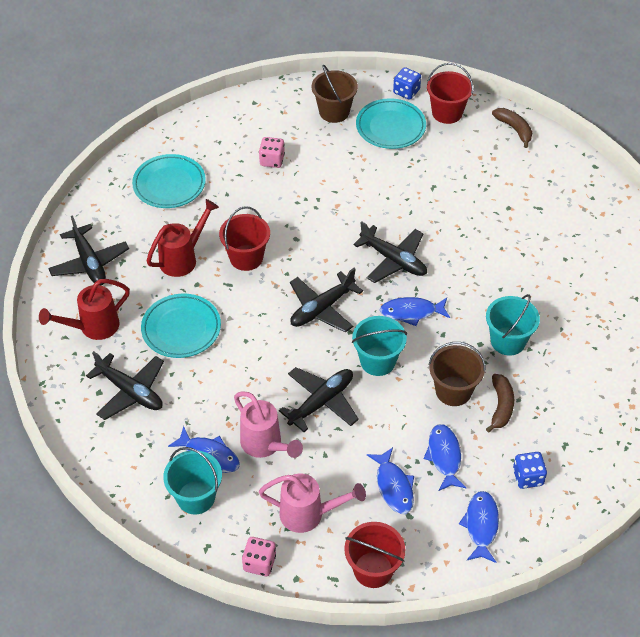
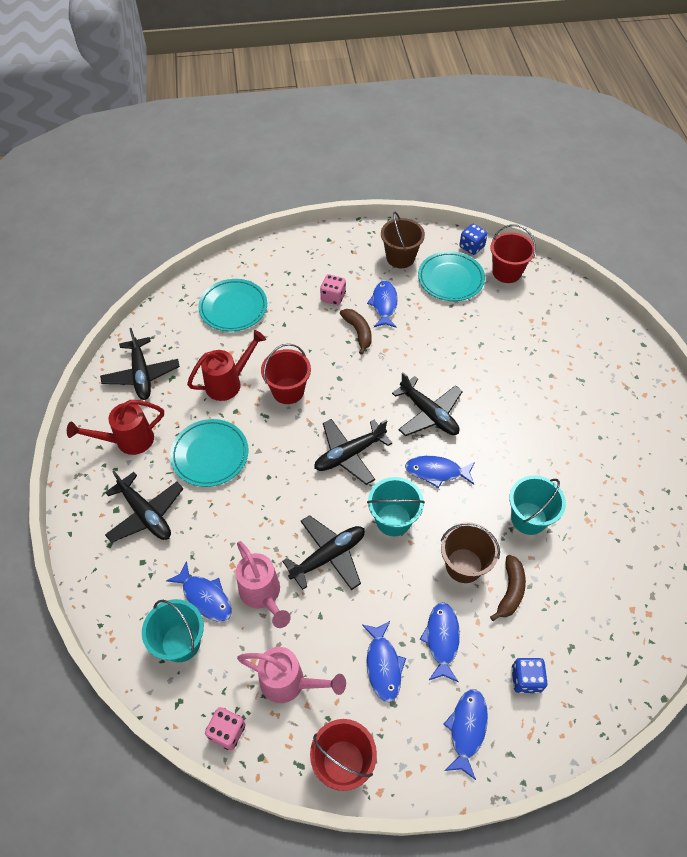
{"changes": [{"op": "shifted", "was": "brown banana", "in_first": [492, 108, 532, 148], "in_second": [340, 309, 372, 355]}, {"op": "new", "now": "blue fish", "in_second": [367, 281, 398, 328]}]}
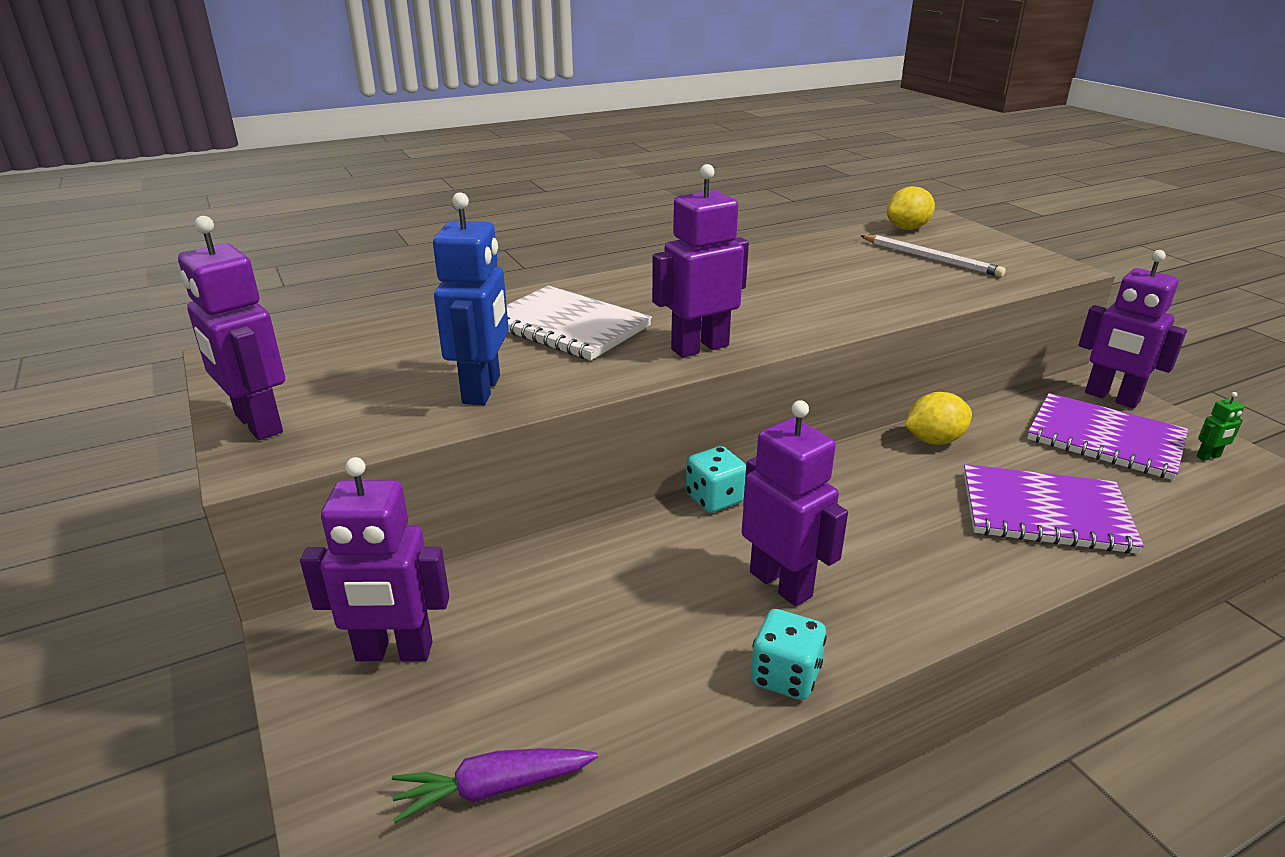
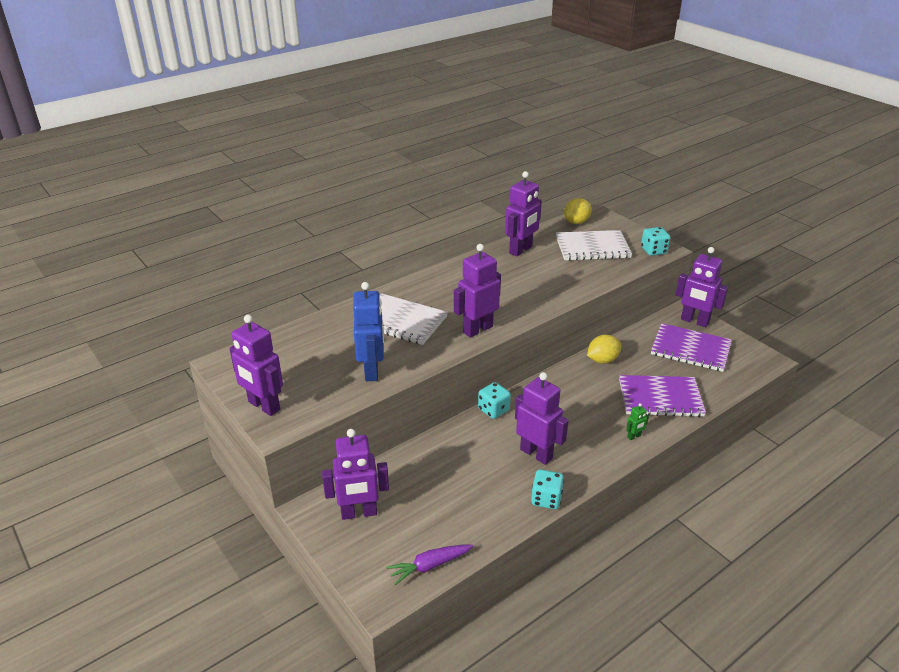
{"changes": [{"op": "swapped", "was": "white pencil", "now": "white notebook", "in_first": [860, 235, 1006, 277], "in_second": [556, 230, 632, 261]}, {"op": "shifted", "was": "green robot", "in_first": [1196, 392, 1244, 461], "in_second": [626, 403, 649, 440]}, {"op": "new", "now": "purple robot", "in_second": [505, 171, 542, 257]}, {"op": "new", "now": "turquoise dice", "in_second": [641, 227, 670, 256]}]}
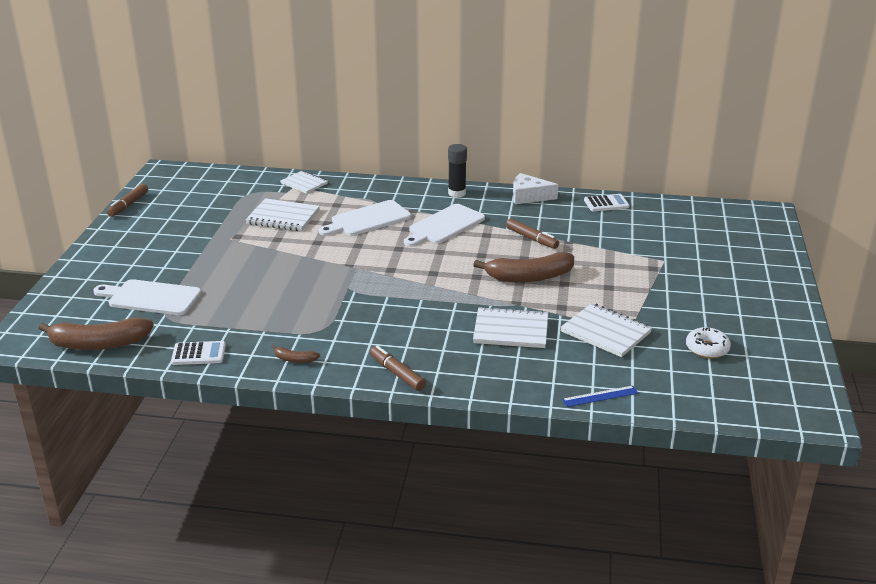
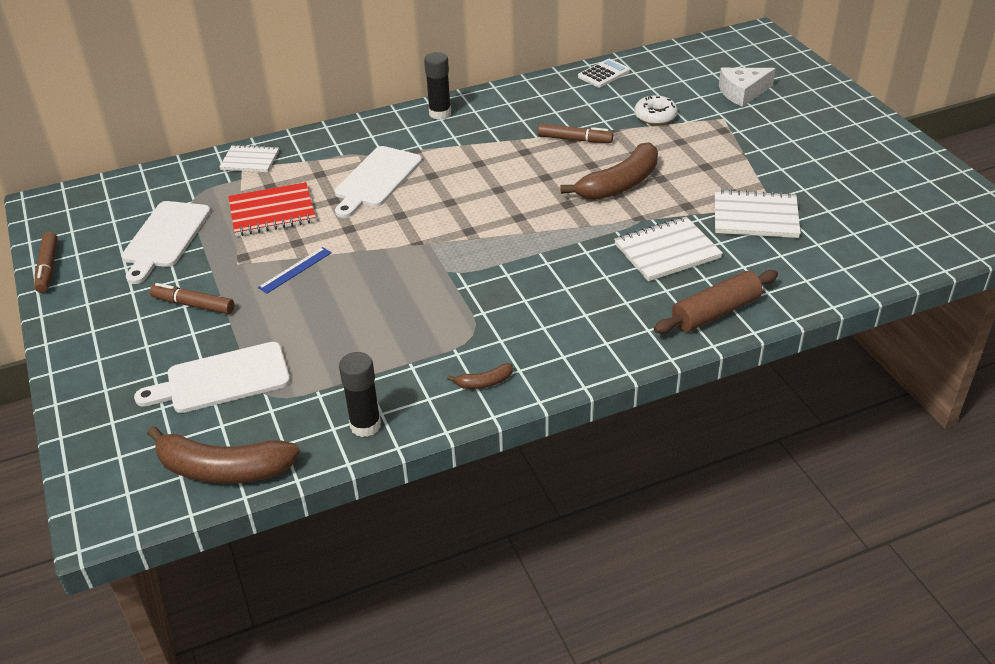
{"changes": [{"op": "rotated", "was": "brown banana", "in_first": [38, 318, 154, 350], "in_second": [147, 426, 300, 484], "clockwise": 45}, {"op": "swapped", "was": "white calculator", "now": "black glue stick", "in_first": [171, 341, 226, 365], "in_second": [339, 352, 381, 437]}, {"op": "repainted", "was": "white notebook", "now": "red notebook", "in_first": [245, 198, 320, 231], "in_second": [228, 182, 316, 236]}, {"op": "shifted", "was": "brown marker", "in_first": [370, 345, 426, 391], "in_second": [150, 283, 234, 314]}, {"op": "shifted", "was": "white cutting board", "in_first": [404, 204, 485, 247], "in_second": [121, 201, 211, 284]}, {"op": "shifted", "was": "white cheese", "in_first": [513, 173, 558, 204], "in_second": [719, 68, 776, 107]}, {"op": "shifted", "was": "blue ruler", "in_first": [562, 386, 638, 407], "in_second": [258, 247, 332, 293]}, {"op": "shifted", "was": "white donut", "in_first": [686, 327, 731, 358], "in_second": [634, 95, 678, 125]}, {"op": "new", "now": "brown rolling pin", "in_second": [654, 270, 778, 333]}]}
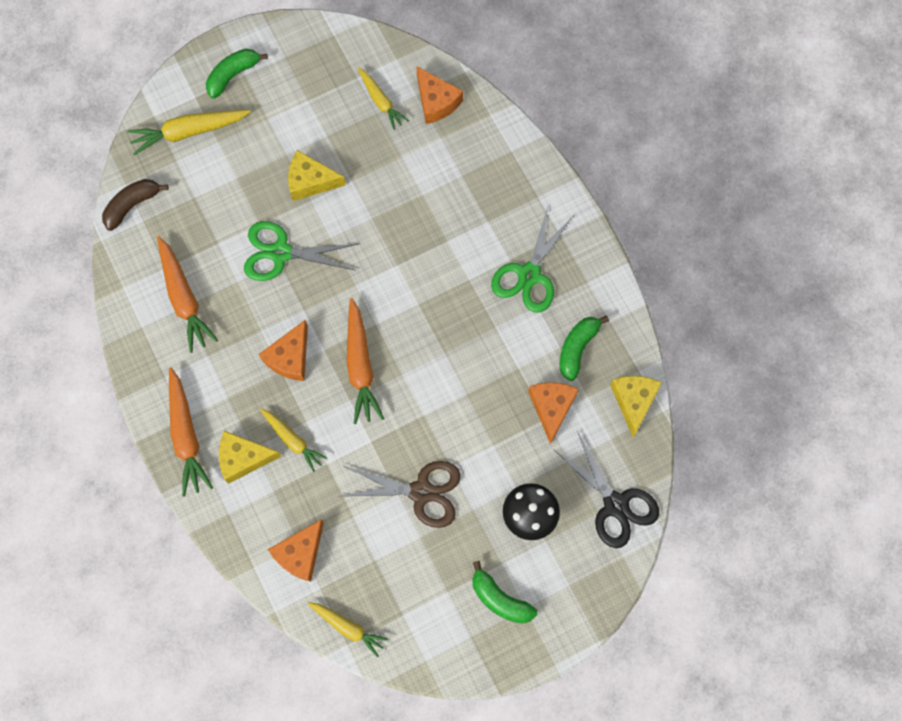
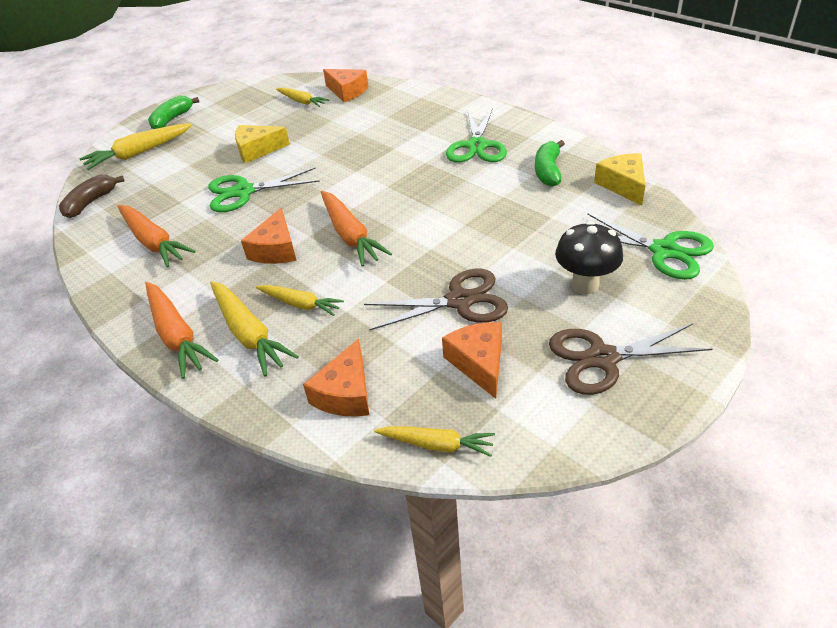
{"changes": [{"op": "swapped", "was": "yellow cheese", "now": "yellow carrot", "in_first": [219, 431, 282, 484], "in_second": [210, 281, 299, 376]}, {"op": "swapped", "was": "green banana", "now": "brown scissors", "in_first": [472, 561, 537, 624], "in_second": [549, 323, 713, 395]}, {"op": "shifted", "was": "orange cheese", "in_first": [528, 382, 579, 445], "in_second": [442, 322, 502, 399]}, {"op": "repainted", "was": "black scissors", "now": "green scissors", "in_first": [555, 431, 659, 548], "in_second": [587, 213, 714, 280]}]}
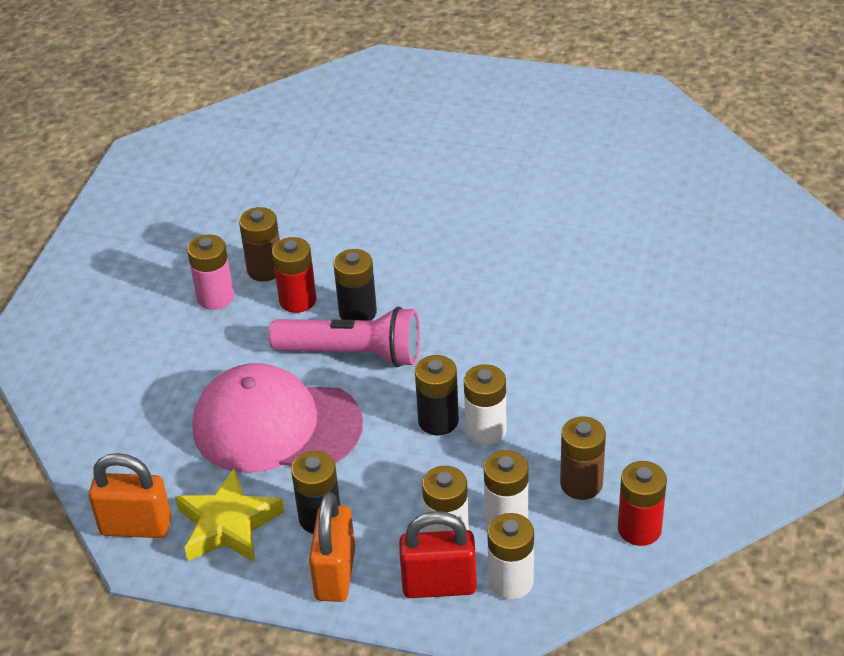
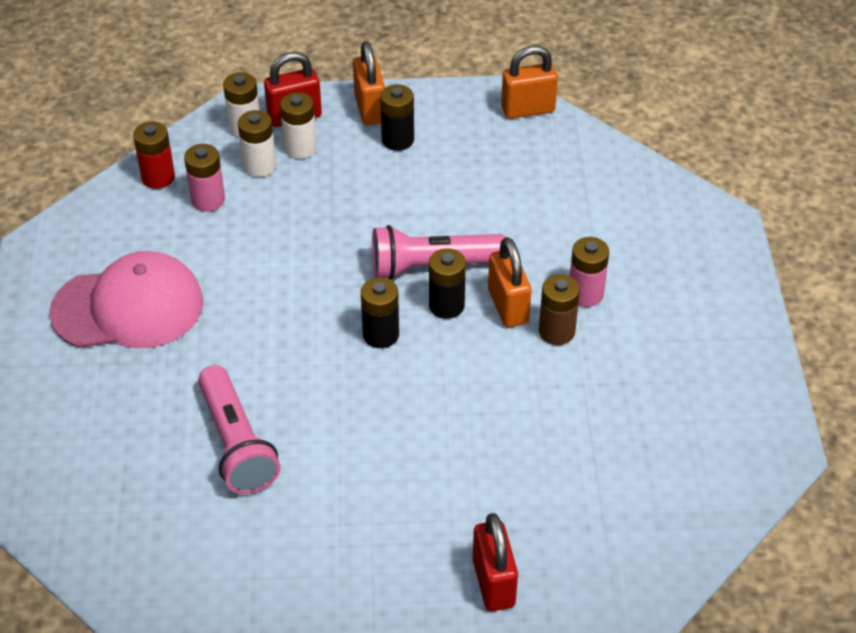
{"changes": [{"op": "gone", "was": "yellow star", "in_first": [175, 469, 284, 562]}, {"op": "shifted", "was": "pink cap", "in_first": [193, 363, 363, 473], "in_second": [49, 251, 203, 348]}, {"op": "swapped", "was": "red battery", "now": "orange padlock", "in_first": [272, 237, 316, 313], "in_second": [488, 237, 531, 328]}, {"op": "shifted", "was": "black battery", "in_first": [415, 355, 459, 436], "in_second": [361, 277, 399, 348]}, {"op": "gone", "was": "white battery", "in_first": [464, 364, 506, 445]}, {"op": "repainted", "was": "brown battery", "now": "pink battery", "in_first": [560, 416, 606, 500], "in_second": [184, 144, 225, 212]}, {"op": "new", "now": "pink flashlight", "in_second": [198, 365, 280, 494]}, {"op": "new", "now": "red padlock", "in_second": [473, 513, 518, 611]}]}
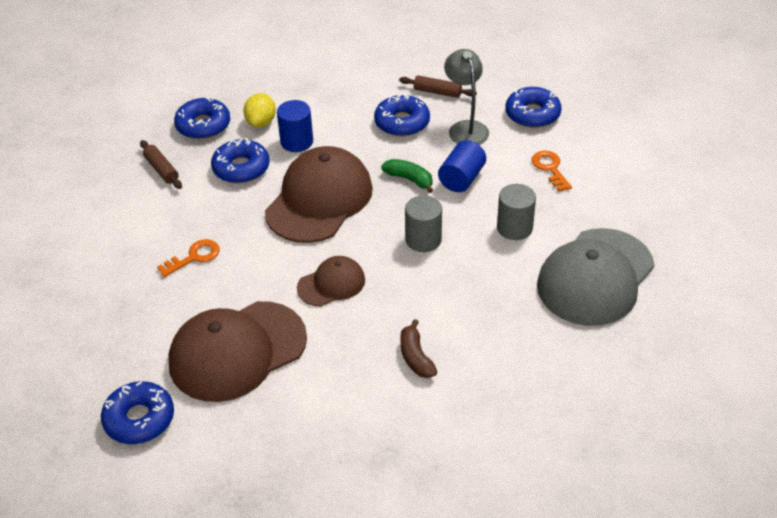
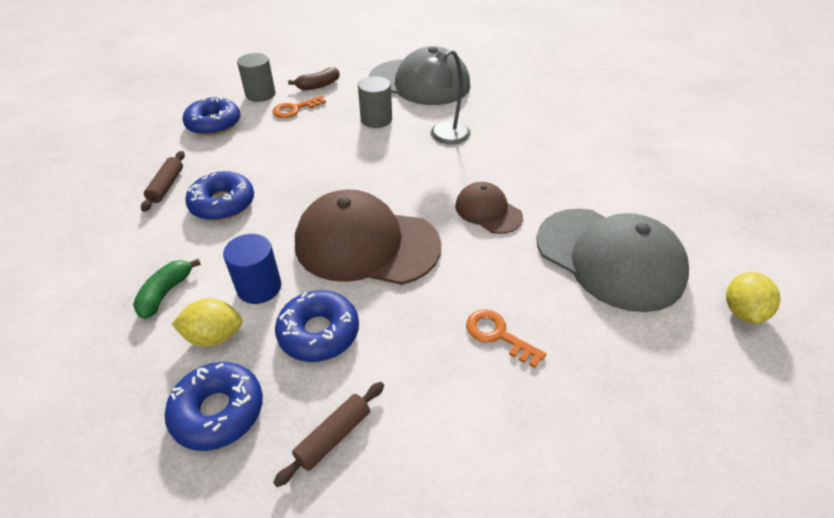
{"changes": [{"op": "swapped", "was": "blue donut", "now": "yellow lemon", "in_first": [101, 381, 174, 444], "in_second": [726, 272, 781, 324]}, {"op": "repainted", "was": "brown cap", "now": "grey cap", "in_first": [168, 301, 307, 402], "in_second": [536, 209, 689, 312]}, {"op": "shifted", "was": "green banana", "in_first": [381, 159, 433, 193], "in_second": [133, 259, 201, 319]}, {"op": "shifted", "was": "brown banana", "in_first": [400, 319, 437, 378], "in_second": [288, 67, 340, 90]}, {"op": "shifted", "was": "grey cylinder", "in_first": [405, 195, 442, 252], "in_second": [237, 53, 276, 102]}, {"op": "gone", "was": "blue cylinder", "in_first": [438, 140, 486, 192]}, {"op": "shifted", "was": "grey lamp", "in_first": [444, 49, 489, 145], "in_second": [414, 50, 471, 144]}]}
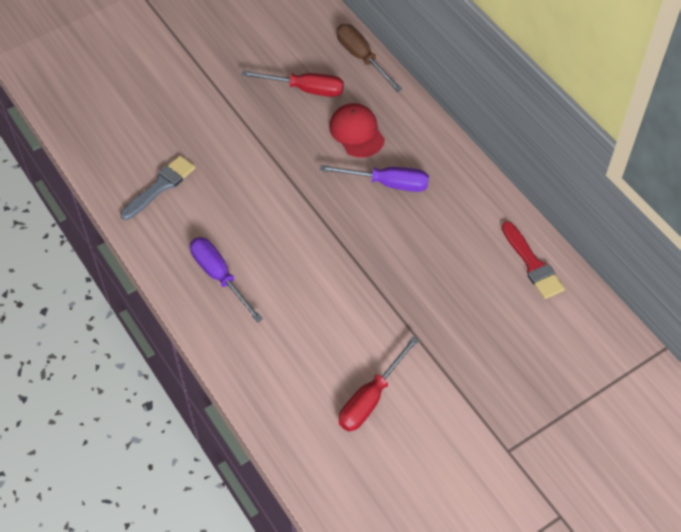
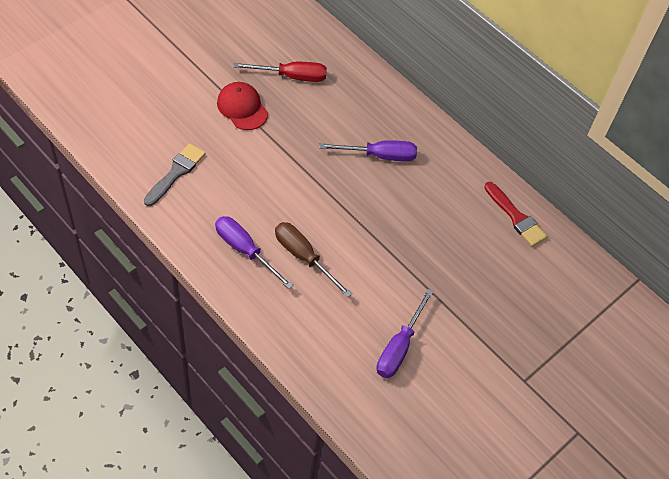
{"changes": [{"op": "shifted", "was": "red cap", "in_first": [329, 103, 385, 158], "in_second": [217, 82, 268, 130]}, {"op": "shifted", "was": "brown screwdriver", "in_first": [337, 24, 402, 92], "in_second": [275, 222, 352, 298]}, {"op": "repainted", "was": "red screwdriver", "now": "purple screwdriver", "in_first": [339, 336, 419, 431], "in_second": [377, 289, 433, 378]}]}
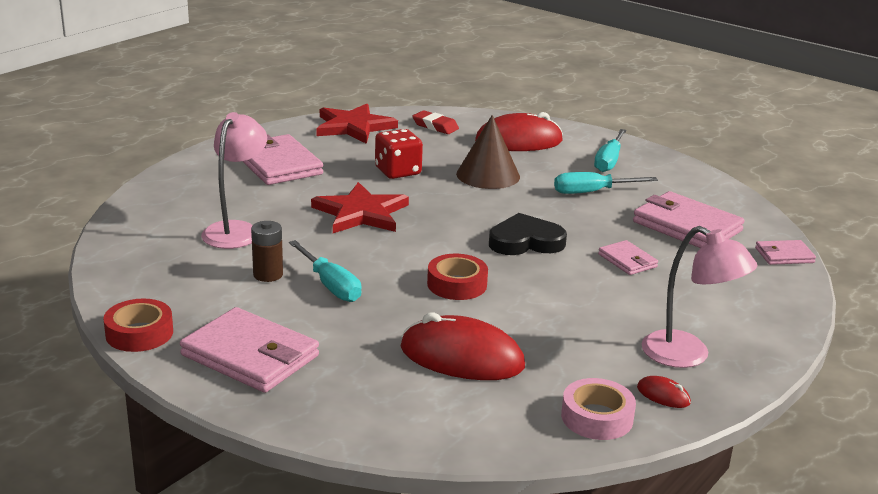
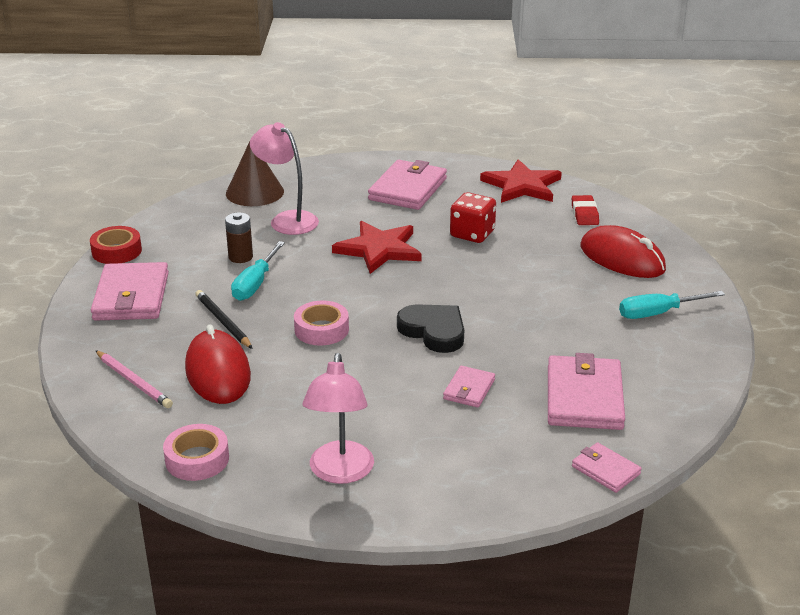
{"changes": [{"op": "rotated", "was": "pink lamp", "in_first": [201, 112, 267, 249], "in_second": [250, 122, 319, 235], "clockwise": -120}, {"op": "repainted", "was": "red tape", "now": "pink tape", "in_first": [427, 254, 488, 300], "in_second": [294, 300, 349, 346]}, {"op": "shifted", "was": "brown cone", "in_first": [456, 115, 520, 189], "in_second": [226, 141, 284, 206]}, {"op": "gone", "was": "turquoise screwdriver", "in_first": [554, 172, 658, 194]}, {"op": "gone", "was": "red mouse", "in_first": [637, 376, 691, 408]}, {"op": "new", "now": "pink pencil", "in_second": [95, 350, 173, 408]}, {"op": "new", "now": "black pencil", "in_second": [195, 290, 253, 349]}]}
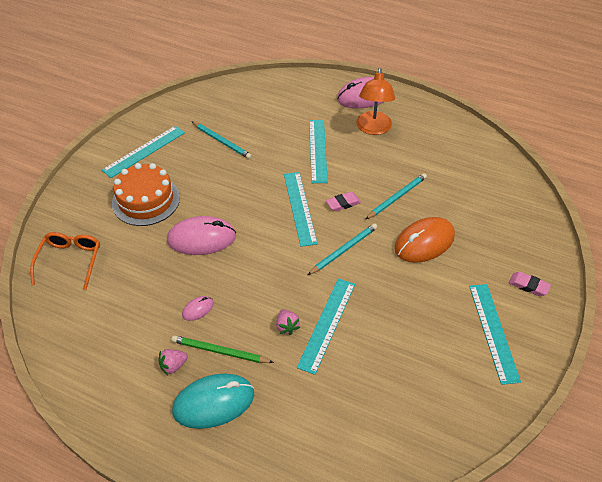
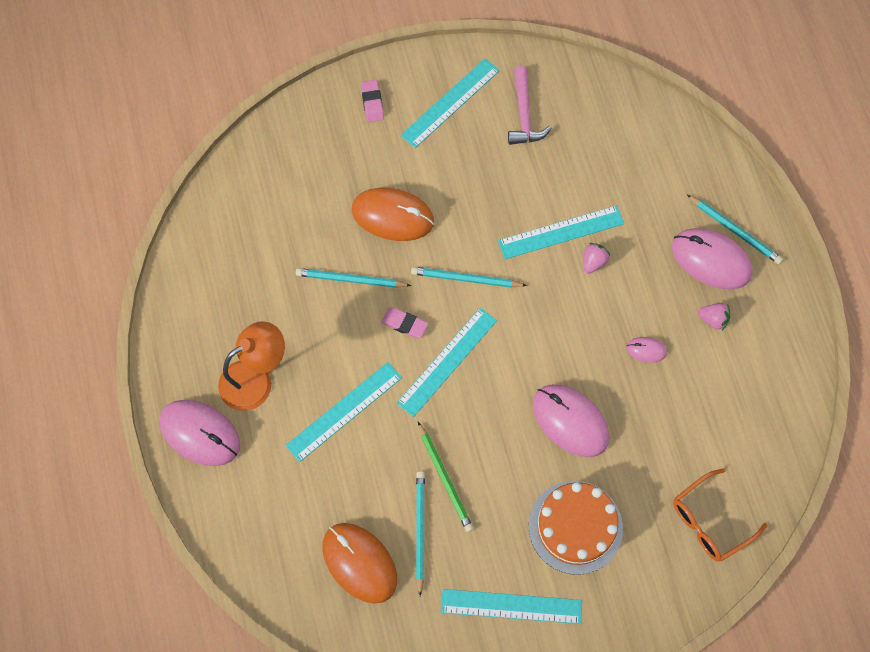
{"changes": [{"op": "shifted", "was": "green pencil", "in_first": [172, 335, 274, 363], "in_second": [418, 422, 474, 532]}, {"op": "repainted", "was": "turquoise mouse", "now": "pink mouse", "in_first": [172, 374, 254, 429], "in_second": [672, 228, 753, 289]}, {"op": "new", "now": "orange mouse", "in_second": [323, 523, 397, 604]}, {"op": "new", "now": "pink hammer", "in_second": [508, 66, 552, 145]}, {"op": "new", "now": "turquoise pencil", "in_second": [687, 195, 783, 264]}]}
